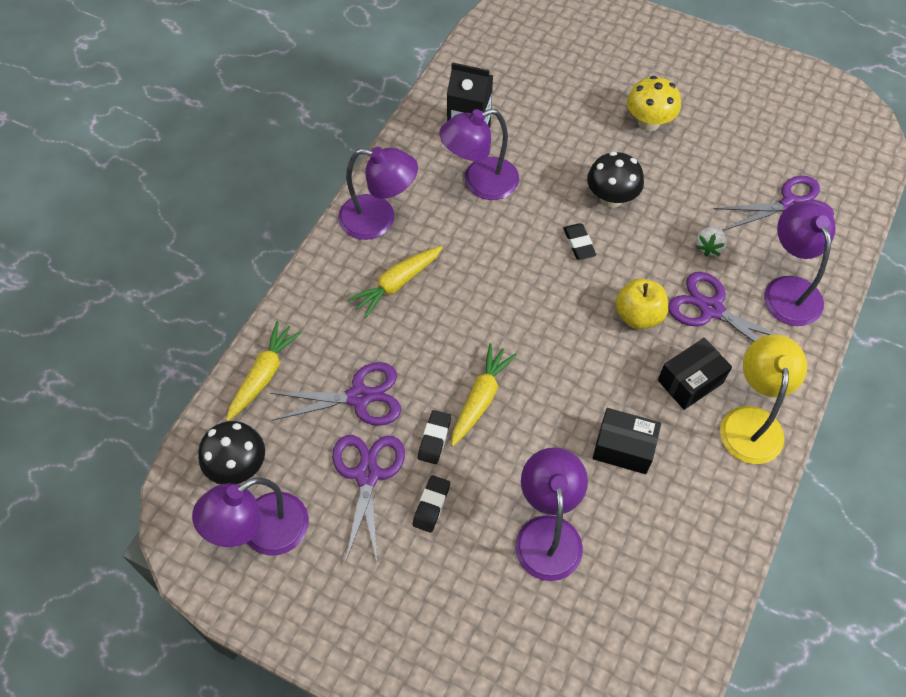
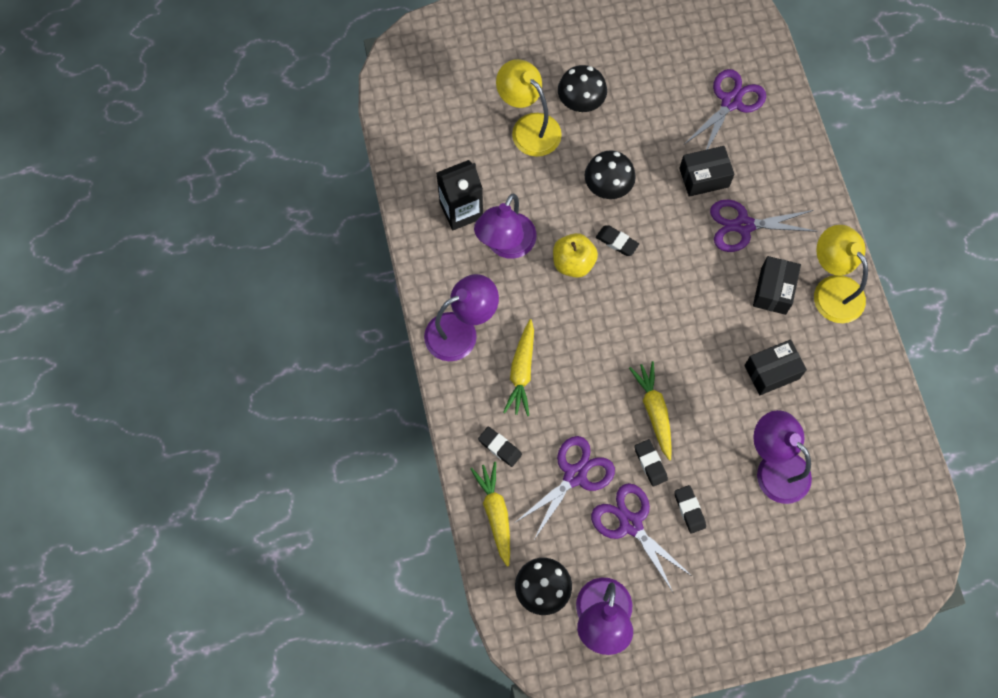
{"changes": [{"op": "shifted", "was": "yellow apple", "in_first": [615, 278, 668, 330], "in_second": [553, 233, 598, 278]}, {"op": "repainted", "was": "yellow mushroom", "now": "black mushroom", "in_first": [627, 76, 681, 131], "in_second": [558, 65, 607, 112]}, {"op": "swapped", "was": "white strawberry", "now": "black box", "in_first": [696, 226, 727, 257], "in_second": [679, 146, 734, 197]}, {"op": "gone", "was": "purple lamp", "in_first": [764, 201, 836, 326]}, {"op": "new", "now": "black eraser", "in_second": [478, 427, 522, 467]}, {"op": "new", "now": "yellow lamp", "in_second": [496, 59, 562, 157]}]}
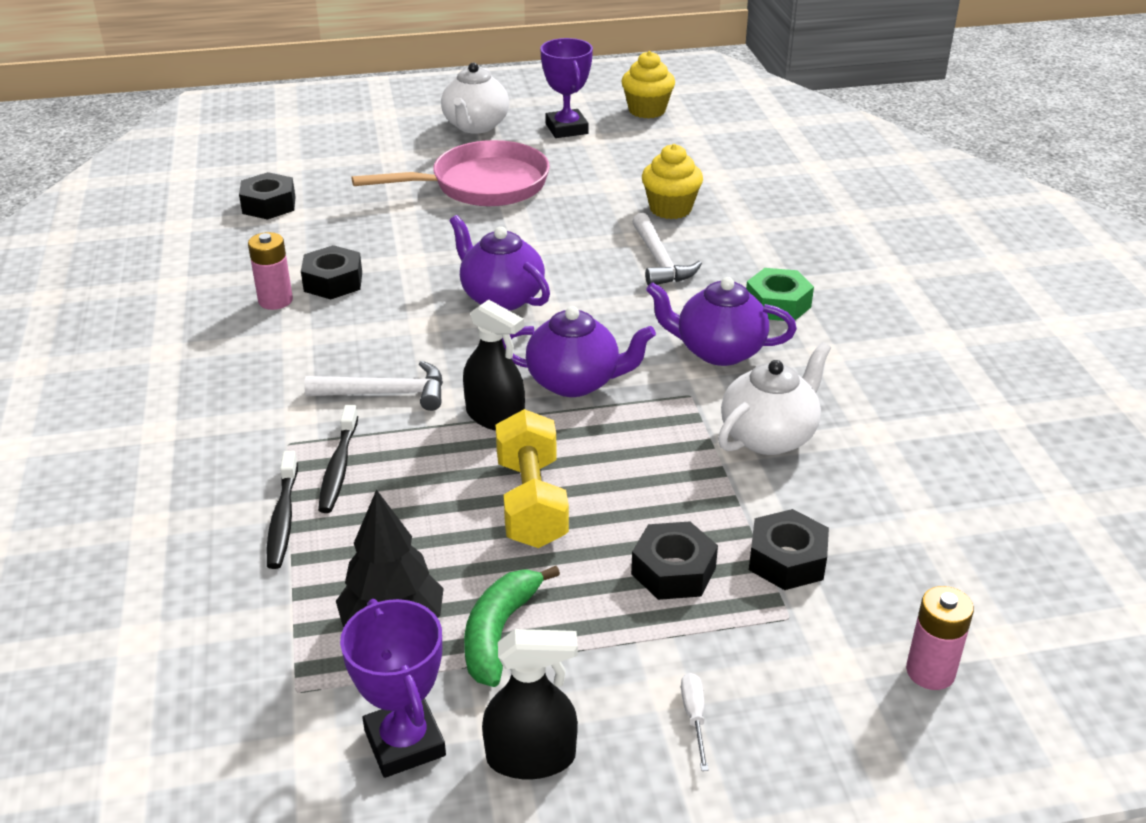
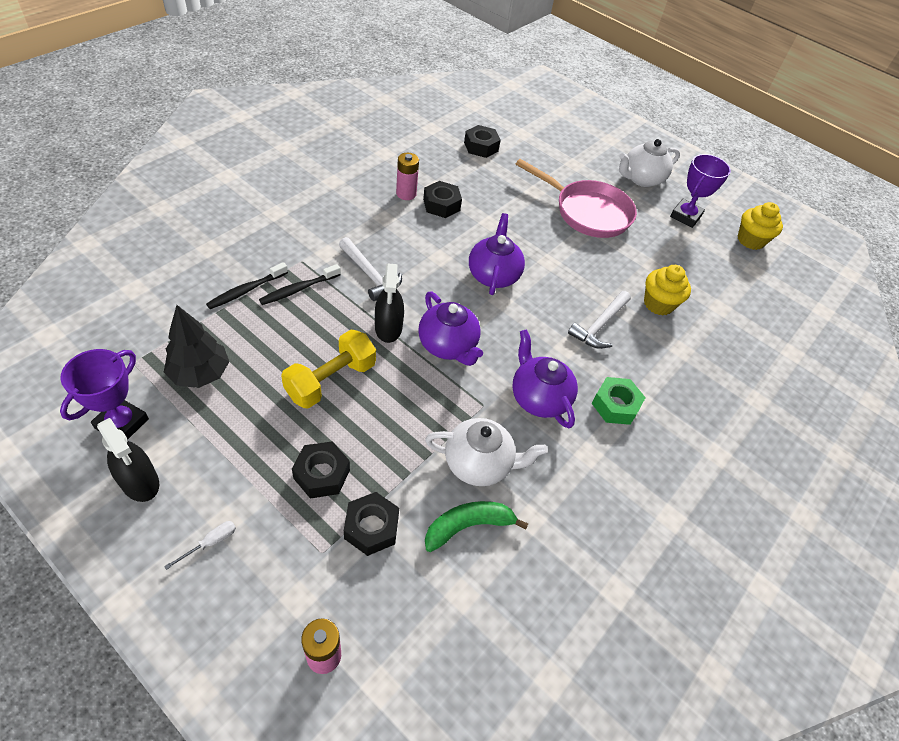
{"changes": [{"op": "shifted", "was": "green banana", "in_first": [464, 566, 560, 687], "in_second": [425, 501, 528, 552]}]}
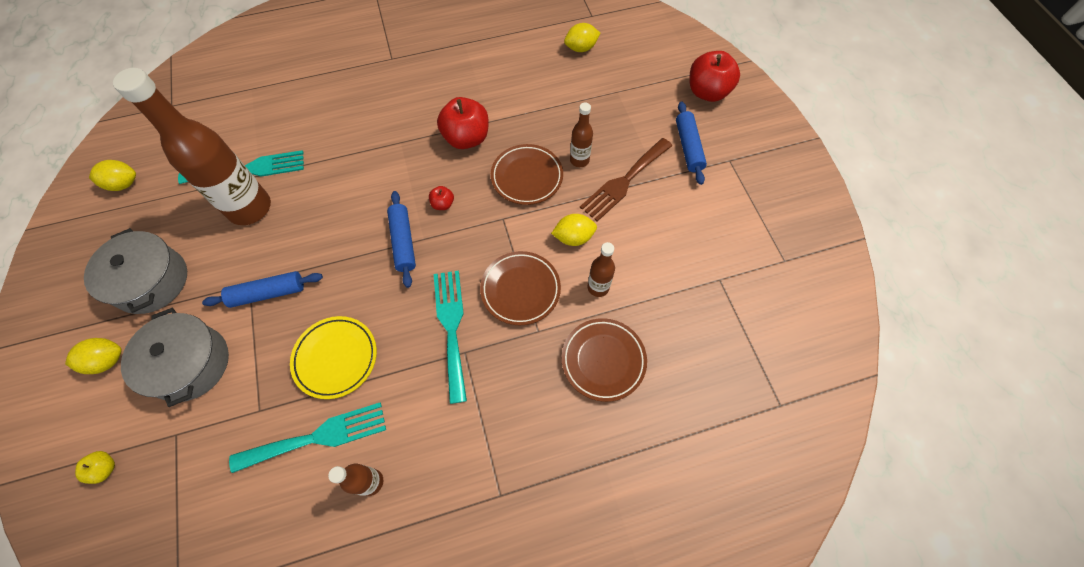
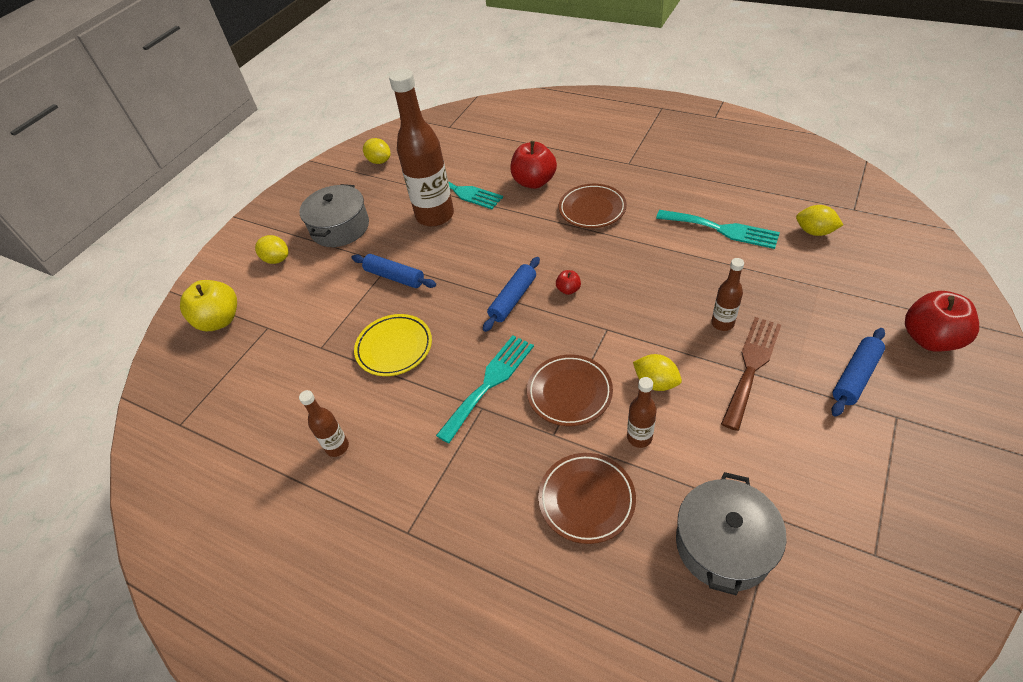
{"changes": [{"op": "scaled", "was": "yellow apple", "in_first": [75, 451, 115, 484], "in_second": [180, 280, 237, 331], "ratio": 2.15}, {"op": "shifted", "was": "grey pot", "in_first": [121, 308, 229, 407], "in_second": [676, 472, 787, 595]}, {"op": "shifted", "was": "turquoise fork", "in_first": [229, 403, 386, 473], "in_second": [656, 210, 780, 249]}, {"op": "shifted", "was": "red apple", "in_first": [437, 97, 489, 149], "in_second": [510, 141, 557, 189]}, {"op": "shifted", "was": "brown plate", "in_first": [491, 144, 563, 205], "in_second": [559, 184, 627, 228]}, {"op": "rotated", "was": "brown fork", "in_first": [580, 138, 672, 222], "in_second": [721, 317, 781, 431], "clockwise": 120}]}
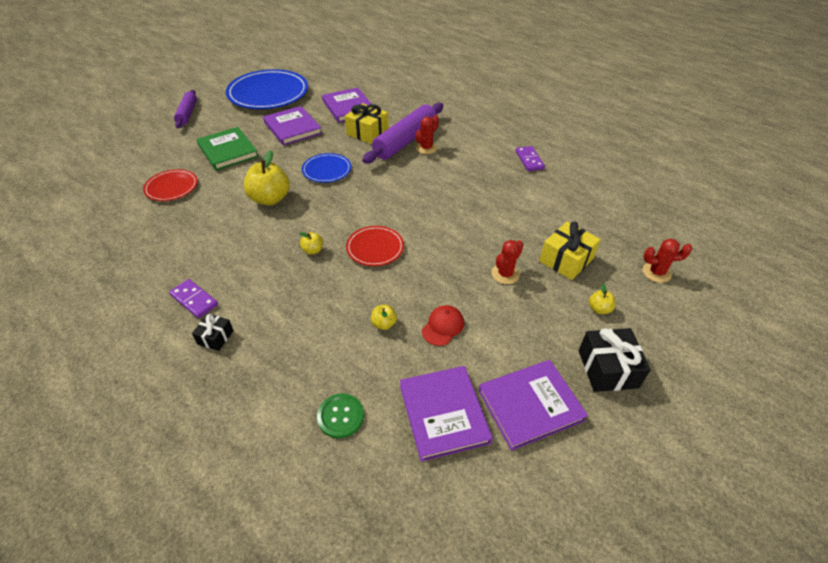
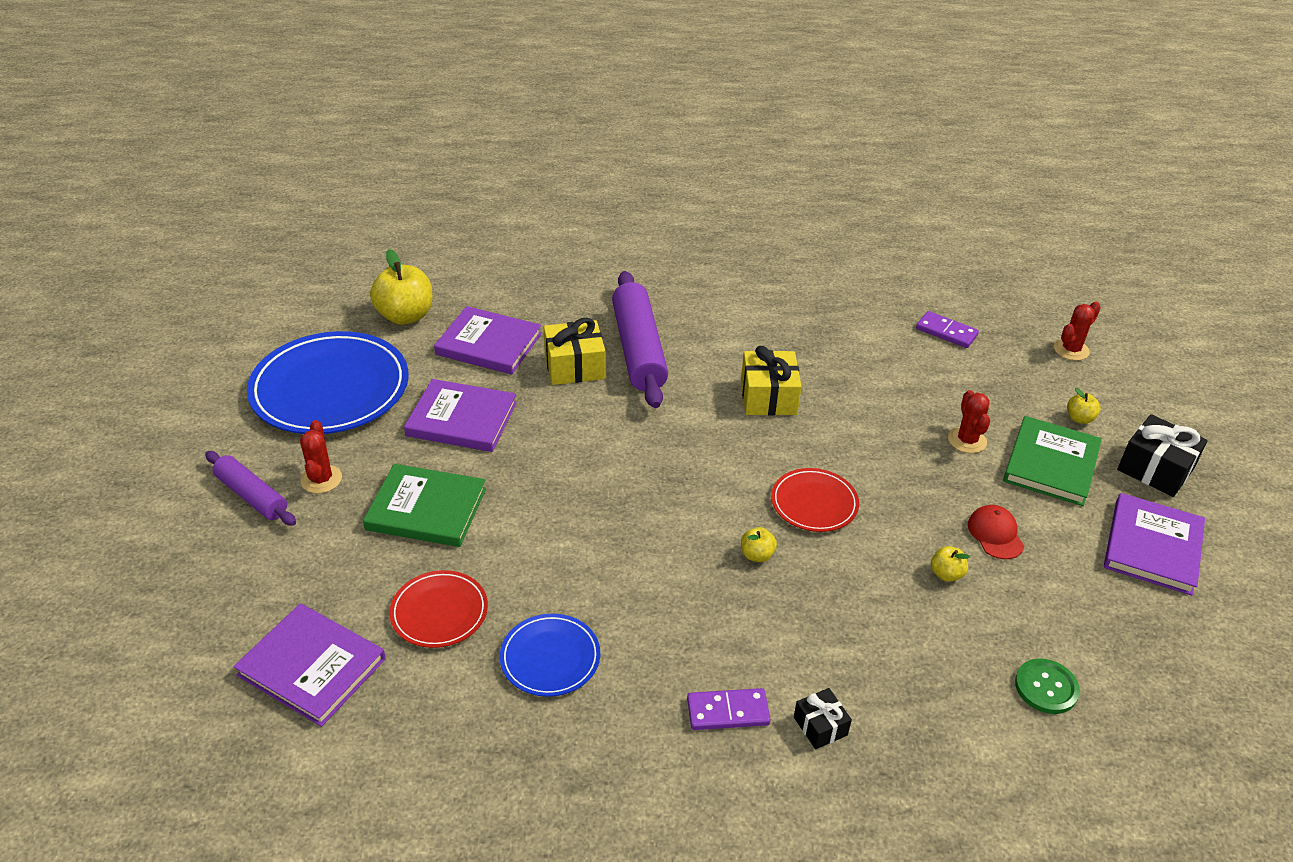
{"changes": [{"op": "shifted", "was": "yellow apple", "in_first": [244, 150, 290, 206], "in_second": [370, 249, 432, 325]}, {"op": "shifted", "was": "blue plate", "in_first": [302, 153, 351, 183], "in_second": [500, 614, 600, 697]}, {"op": "shifted", "was": "purple book", "in_first": [400, 366, 493, 462], "in_second": [233, 603, 386, 727]}, {"op": "shifted", "was": "red cactus", "in_first": [415, 115, 439, 154], "in_second": [300, 420, 342, 493]}, {"op": "shifted", "was": "purple domino", "in_first": [516, 146, 545, 171], "in_second": [916, 311, 979, 348]}, {"op": "shifted", "was": "yellow gift", "in_first": [539, 222, 601, 280], "in_second": [741, 346, 802, 415]}, {"op": "new", "now": "green book", "in_second": [1003, 416, 1102, 506]}]}
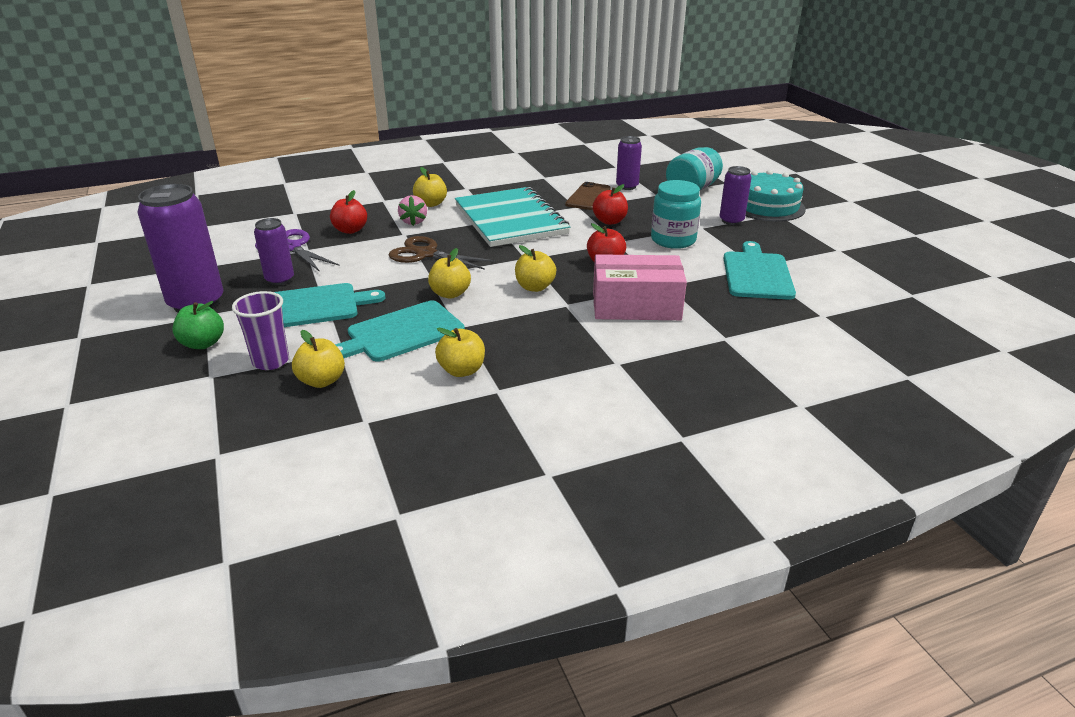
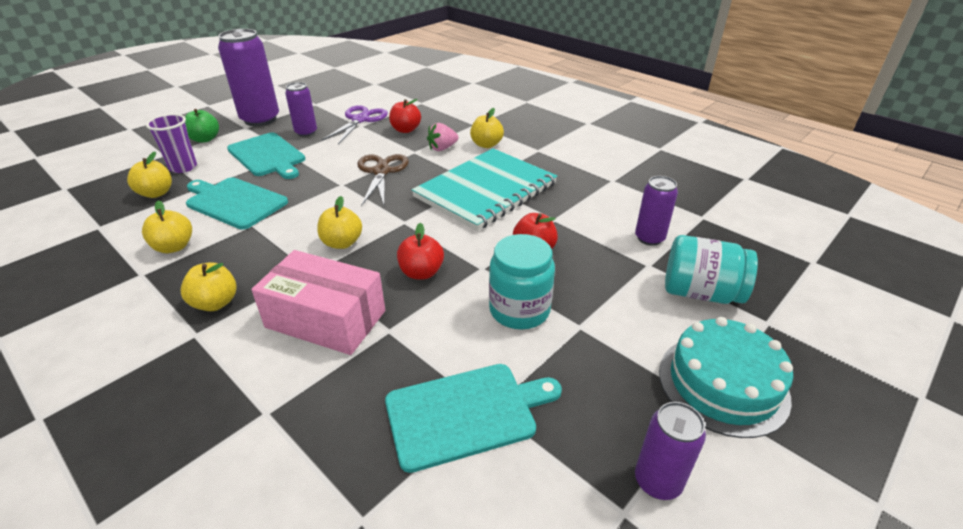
{"changes": [{"op": "shifted", "was": "yellow apple", "in_first": [428, 248, 471, 299], "in_second": [180, 262, 237, 311]}, {"op": "gone", "was": "brown phone", "in_first": [565, 182, 611, 210]}, {"op": "rotated", "was": "pink box", "in_first": [593, 254, 687, 320], "in_second": [251, 250, 385, 355], "clockwise": -45}, {"op": "shifted", "was": "purple can", "in_first": [719, 166, 752, 225], "in_second": [635, 402, 706, 500]}]}
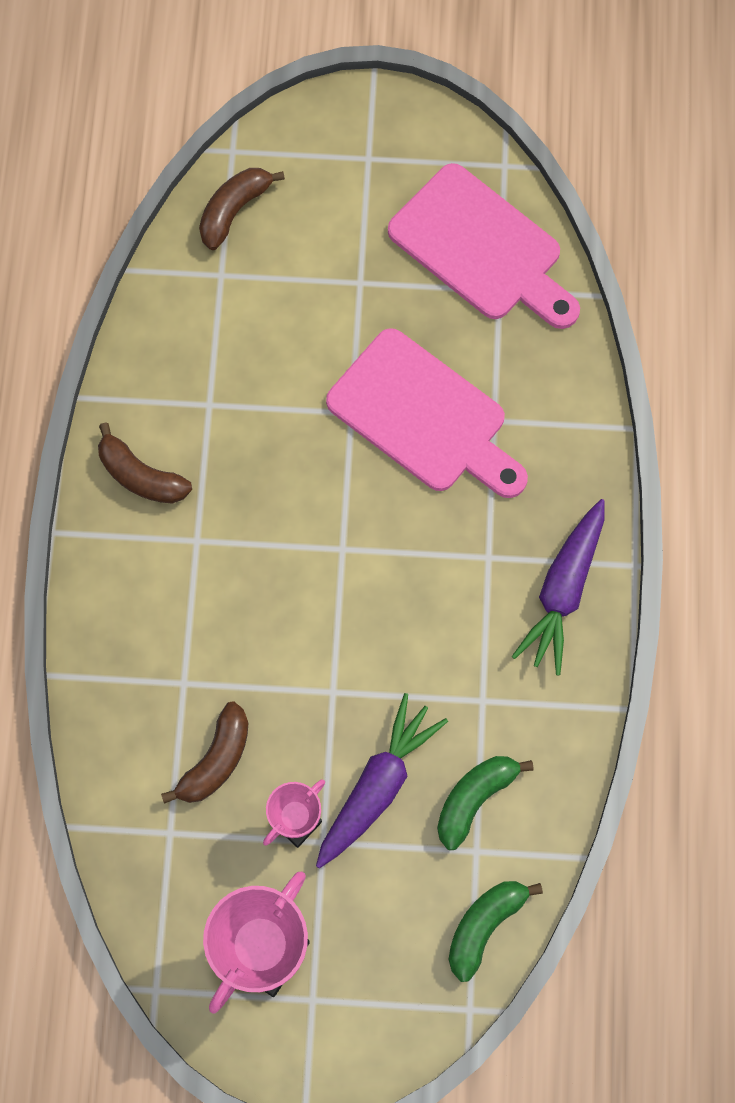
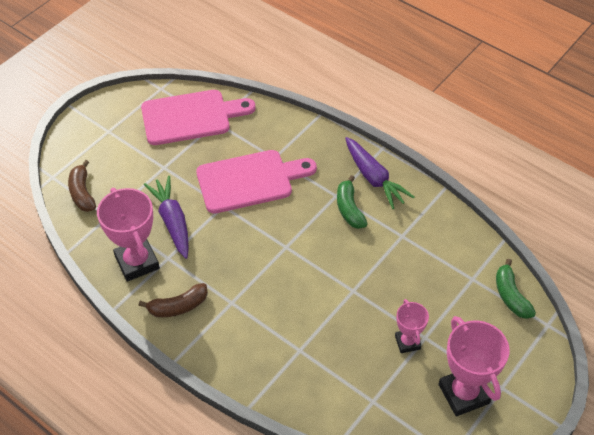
{"changes": [{"op": "gone", "was": "brown banana", "in_first": [161, 702, 249, 804]}, {"op": "shifted", "was": "purple carrot", "in_first": [316, 693, 448, 868], "in_second": [144, 176, 189, 259]}, {"op": "shifted", "was": "green banana", "in_first": [437, 756, 534, 850], "in_second": [337, 175, 368, 229]}, {"op": "new", "now": "pink trophy", "in_second": [97, 188, 160, 282]}]}
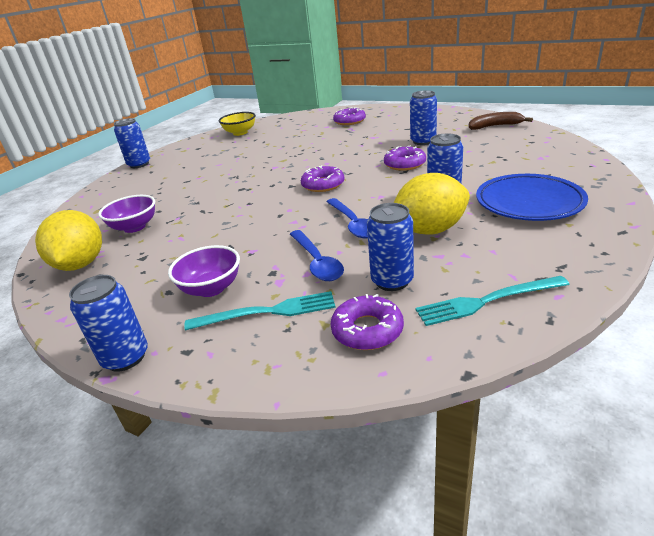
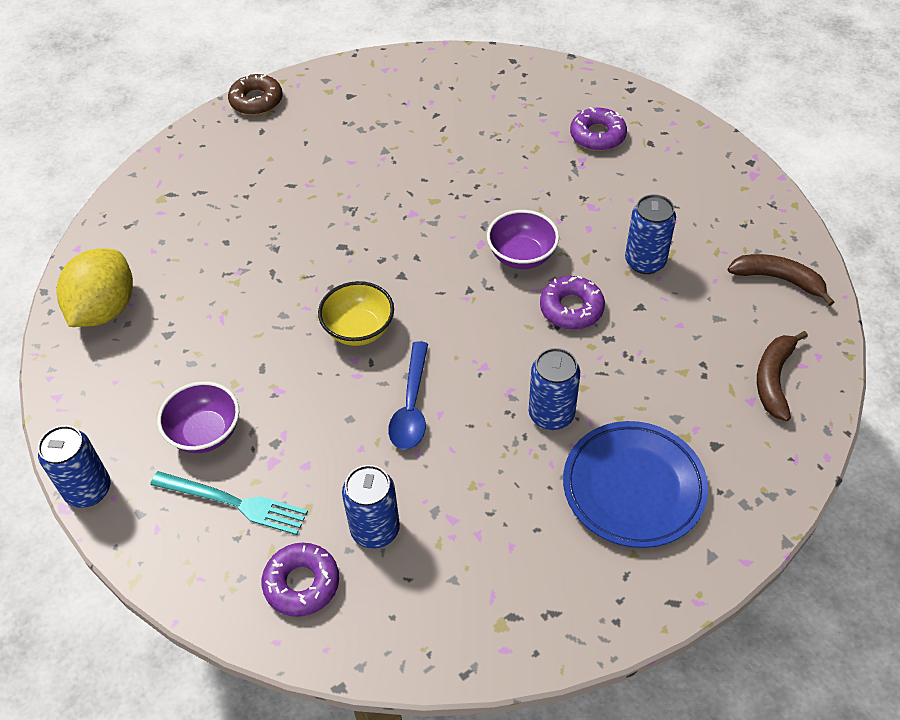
{"changes": [{"op": "shifted", "was": "purple bowl", "in_first": [98, 195, 155, 233], "in_second": [487, 210, 559, 269]}, {"op": "swapped", "was": "blue can", "now": "brown donut", "in_first": [114, 118, 150, 168], "in_second": [228, 74, 283, 115]}, {"op": "shifted", "was": "yellow bowl", "in_first": [219, 112, 256, 136], "in_second": [318, 281, 394, 346]}, {"op": "gone", "was": "blue spoon", "in_first": [290, 230, 344, 281]}, {"op": "gone", "was": "purple donut", "in_first": [301, 165, 344, 192]}, {"op": "gone", "was": "yellow lemon", "in_first": [393, 173, 470, 235]}, {"op": "gone", "was": "turquoise fork", "in_first": [415, 276, 570, 326]}, {"op": "new", "now": "brown banana", "in_second": [757, 331, 808, 421]}]}
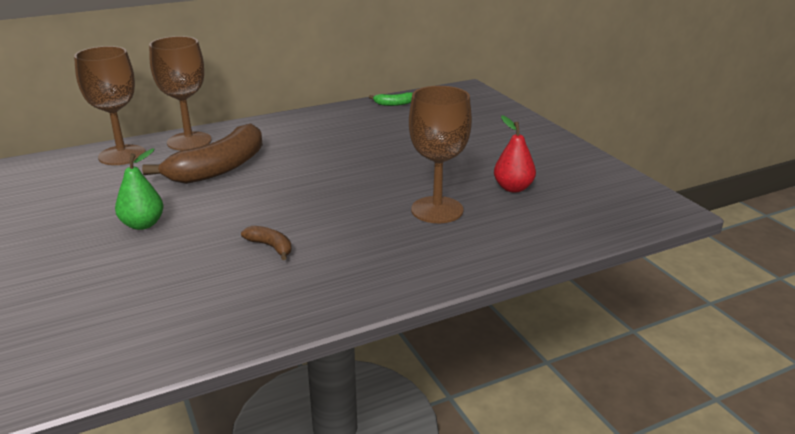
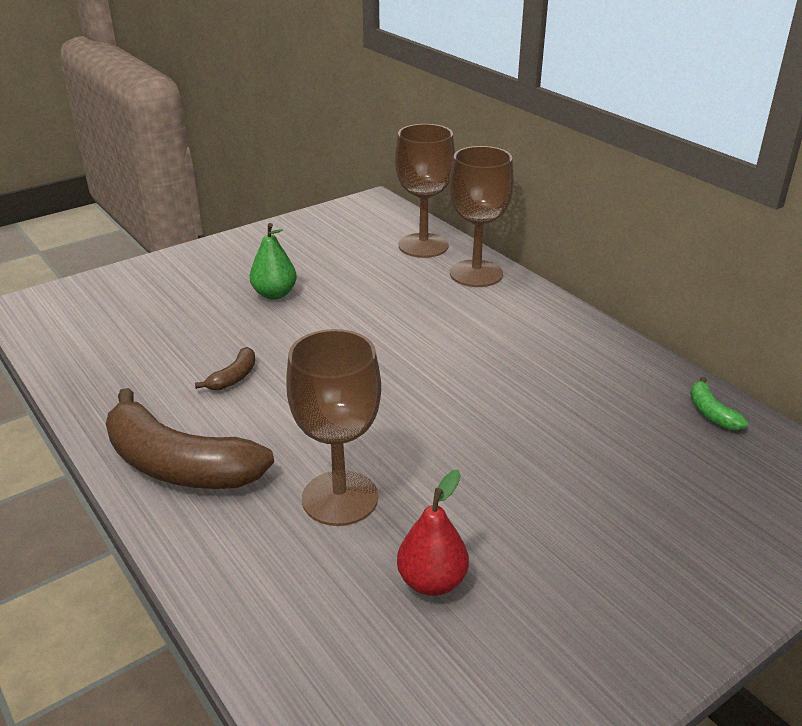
{"changes": [{"op": "shifted", "was": "brown banana", "in_first": [142, 123, 263, 184], "in_second": [106, 388, 274, 489]}]}
